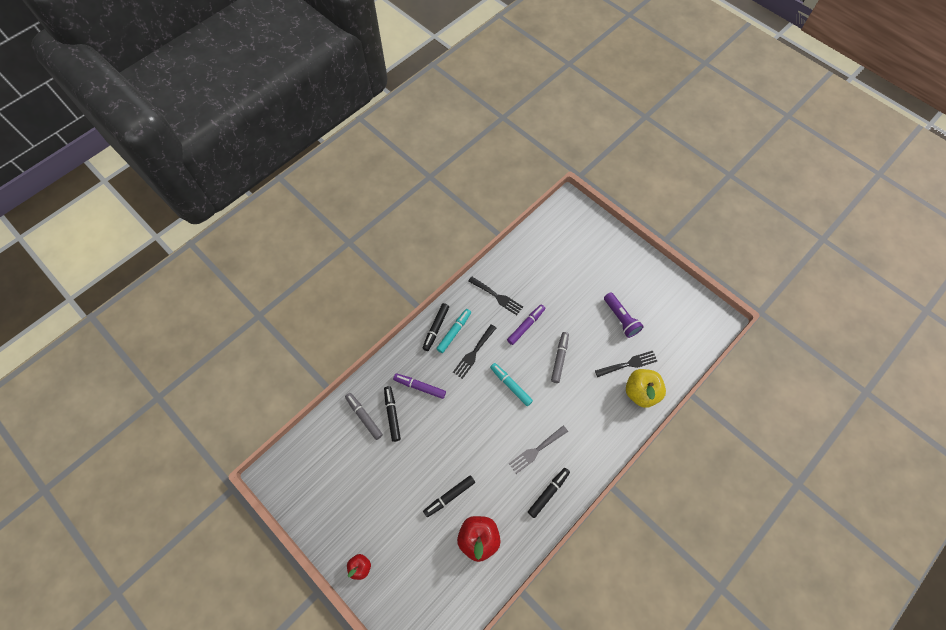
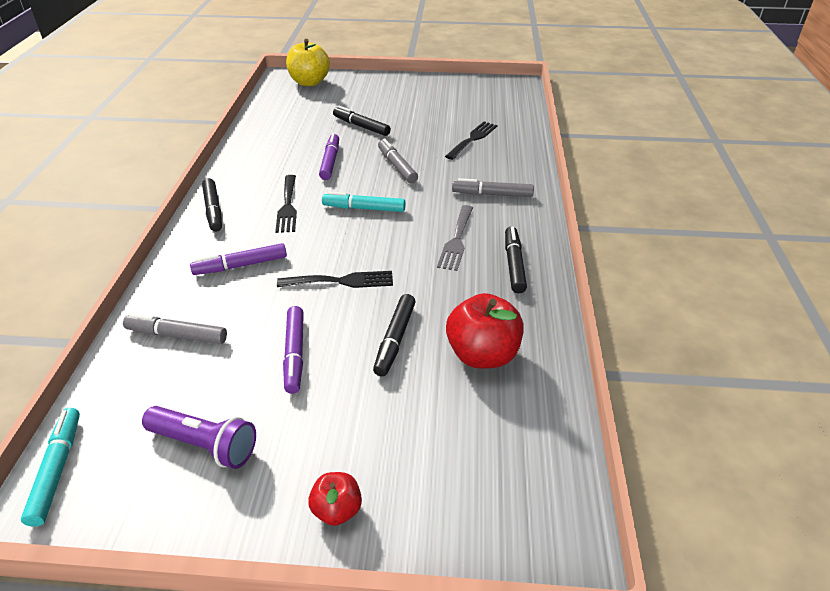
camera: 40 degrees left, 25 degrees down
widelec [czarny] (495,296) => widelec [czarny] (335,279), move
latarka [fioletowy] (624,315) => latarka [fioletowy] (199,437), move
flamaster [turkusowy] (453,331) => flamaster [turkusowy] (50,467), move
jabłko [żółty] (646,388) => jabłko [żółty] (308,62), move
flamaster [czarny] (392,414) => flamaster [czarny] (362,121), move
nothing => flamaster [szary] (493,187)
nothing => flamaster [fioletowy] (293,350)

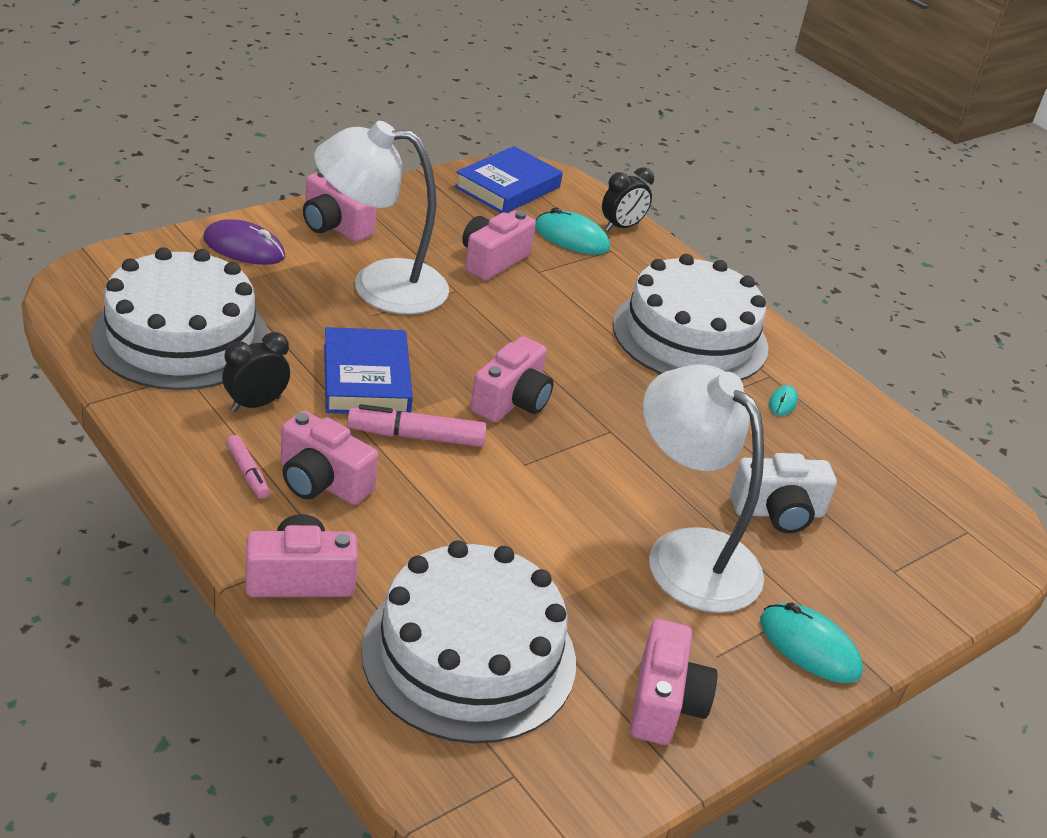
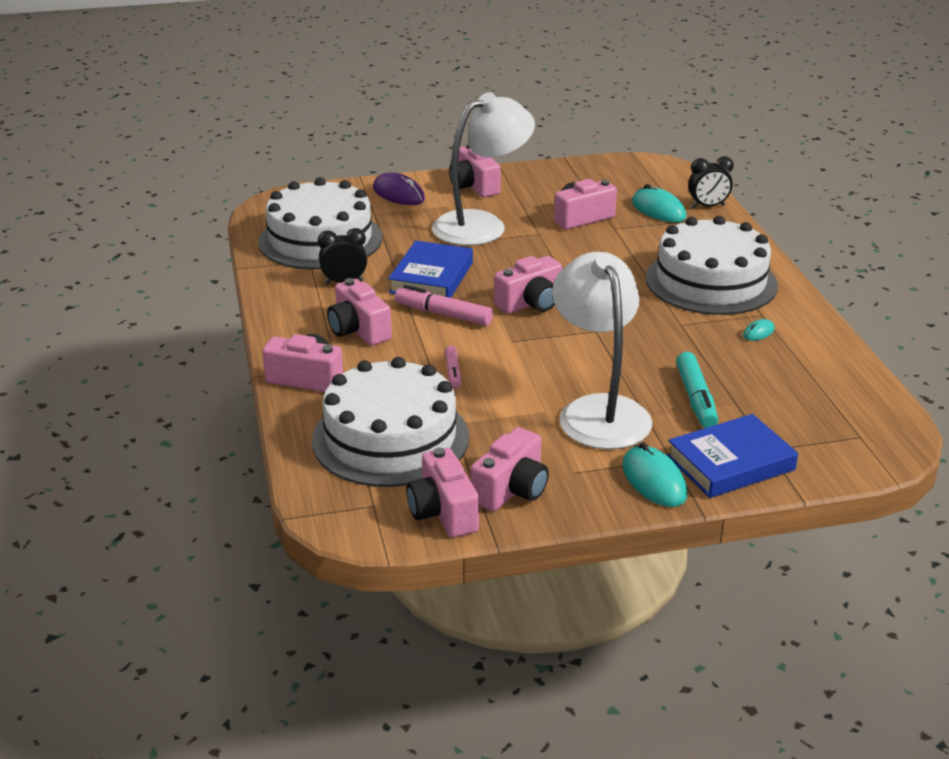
camera: 30 degrees right, 5 degrees down
lampka [biały] (381,217) => lampka [biały] (483,169), 120 degrees clockwise
książka [niebieski] (509,179) => książka [niebieski] (732,456), move
flamaster [różowy] (248,466) => flamaster [różowy] (453,367), move
aparat fotograficzny [biały] (783,493) => flamaster [turkusowy] (697,390)
nothing => aparat fotograficzny [różowy] (442,492)

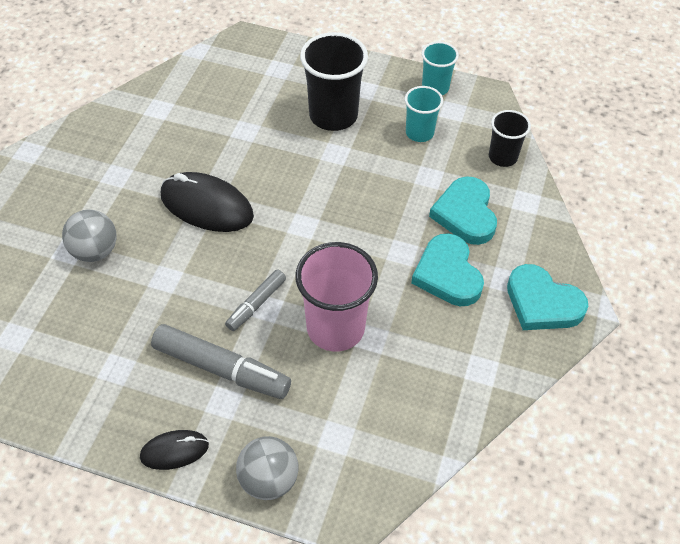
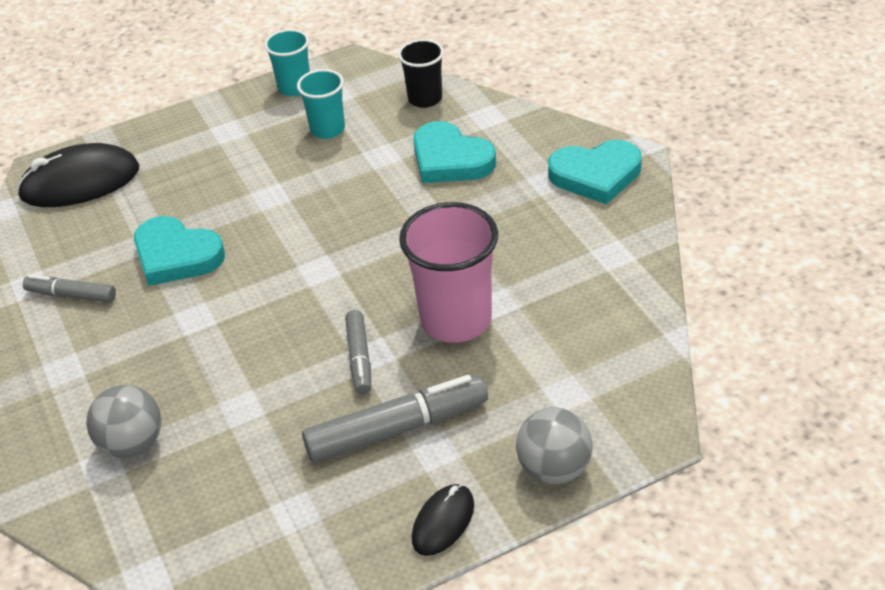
camera: 40 degrees left, 10 degrees down
szklanka [czarny] (334,81) => nothing
myszka [czarny] (207,202) => myszka [czarny] (78,175), move
serce [turkusowy] (447,269) => serce [turkusowy] (179,251), move
nothing => flamaster [szary] (69,289)

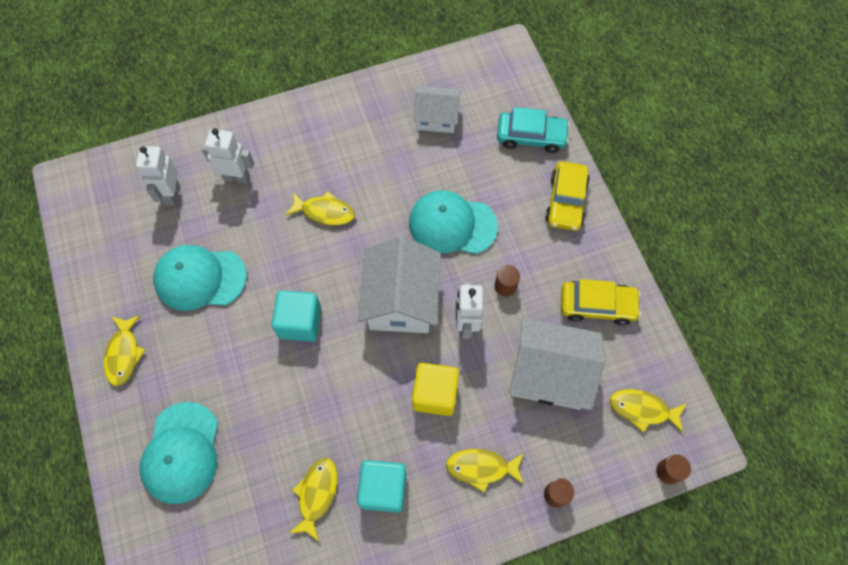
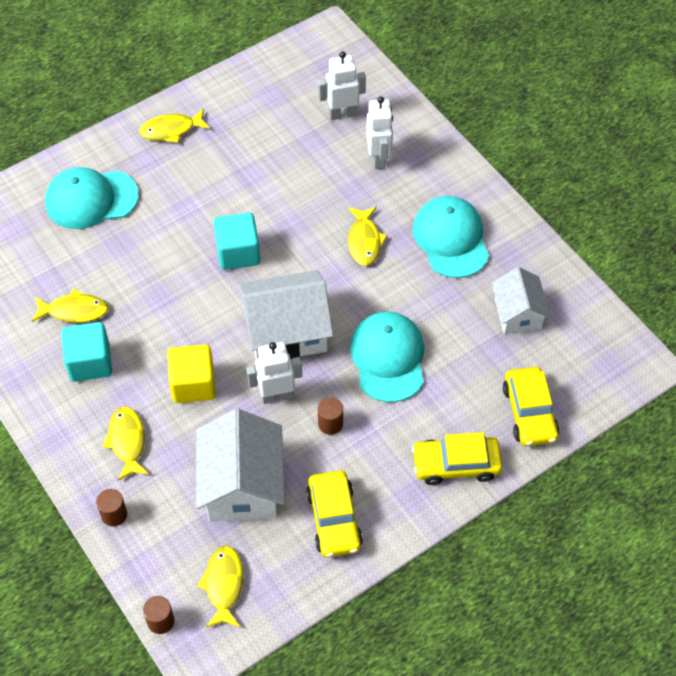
camera: 75 degrees right, 10 degrees down
samochód [turkusowy] (533,130) => samochód [żółty] (531,406)
czapka [turkusowy] (200,278) => czapka [turkusowy] (451,237), move

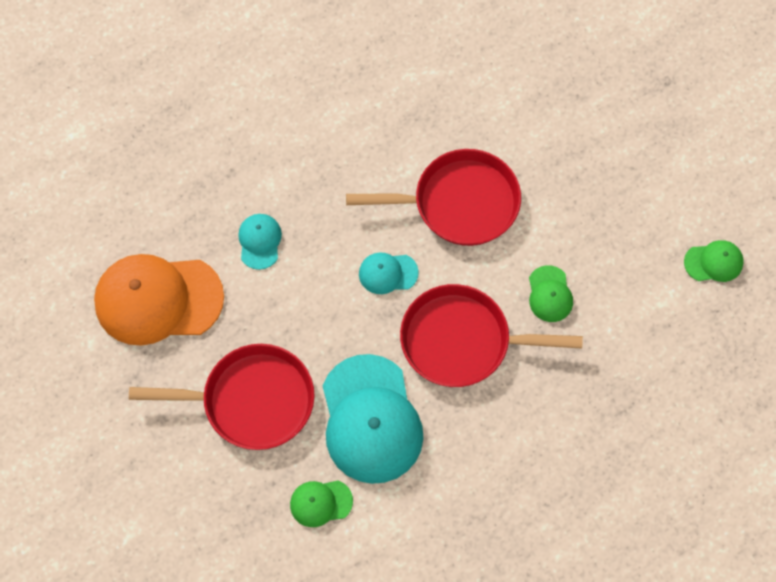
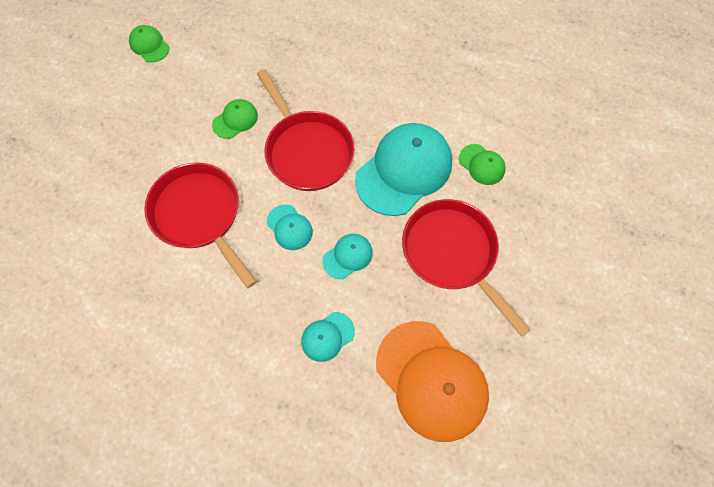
camera: 125 degrees left, 0 degrees up
nothing => czapka [turkusowy] (348,256)

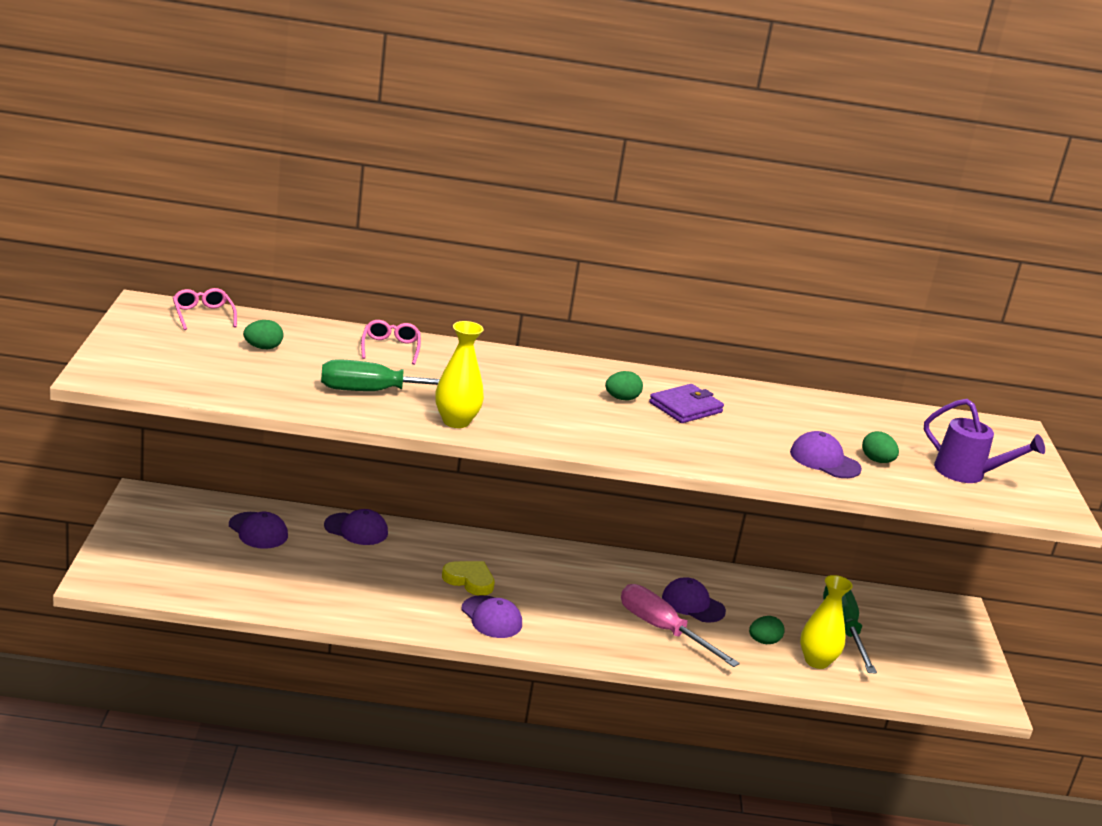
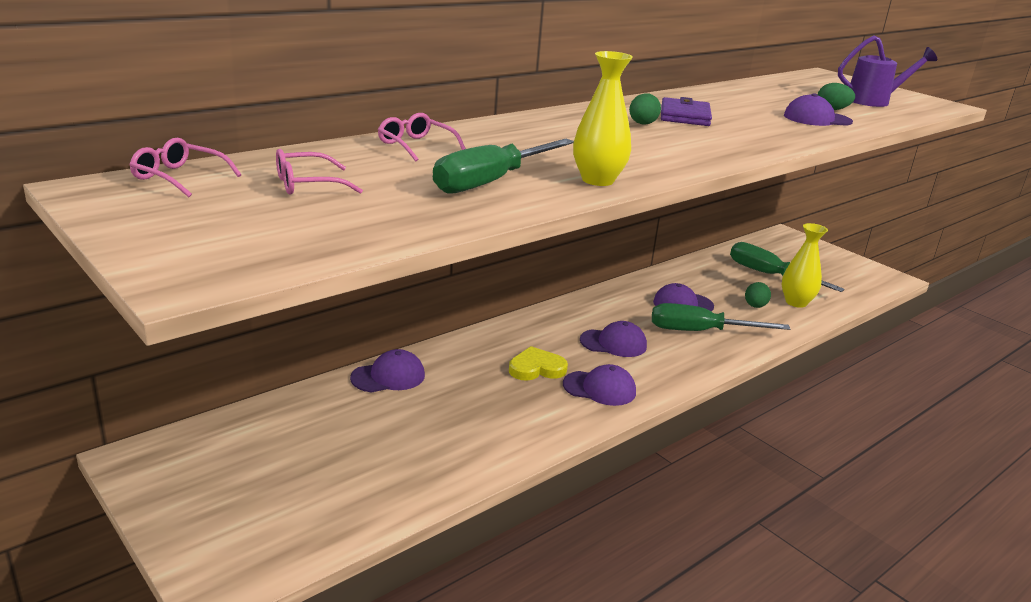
camera: 40 degrees left, 0 degrees up
jajko [zielony] (263,334) => okulary [różowy] (319,172)
czapka [fioletowy] (258,530) => czapka [fioletowy] (613,339), move
śrubokręt [różowy] (680,625) => śrubokręt [zielony] (721,317)

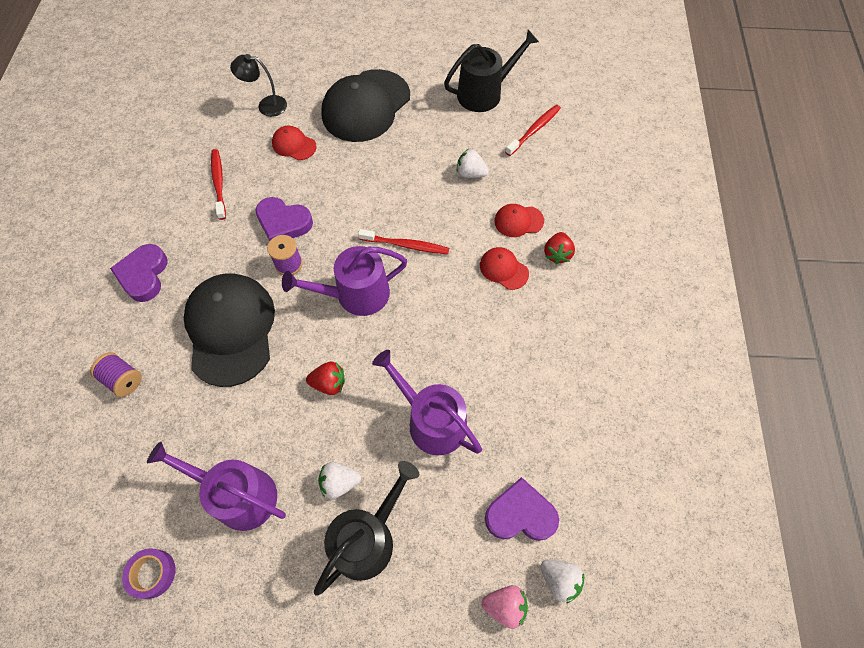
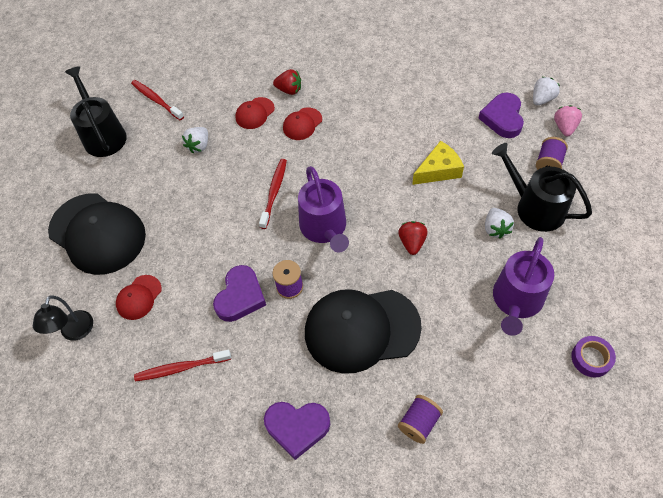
camera: 85 degrees left, 5 degrees down
czapka [czerwony] (519,220) => czapka [czerwony] (255,113), 45 degrees clockwise
konewka [fioletowy] (427,402) => ser [żółty] (438,163)
nothing => szpulka [fioletowy] (552,153)

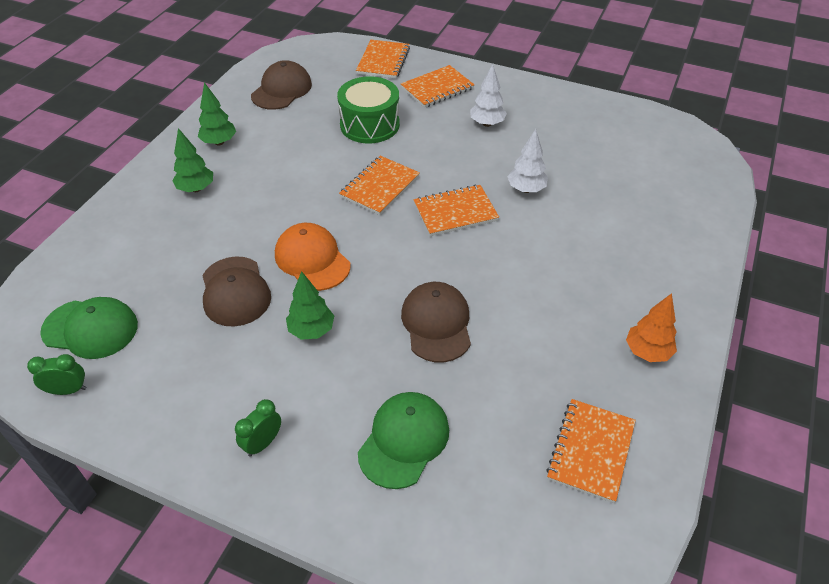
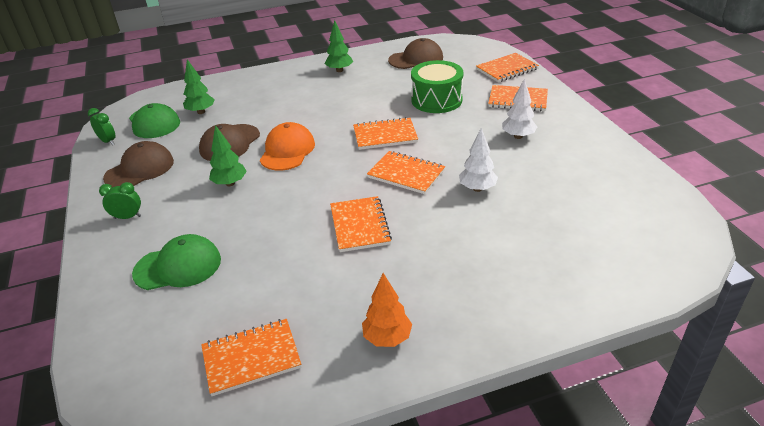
camera: 50 degrees right, 10 degrees down
drzewko [zielony] (192,160) => drzewko [zielony] (199,86), move
czapka [brązowy] (436,322) => czapka [brązowy] (138,164), move
nothing => zeszyt [pomarańczowy] (361,224)

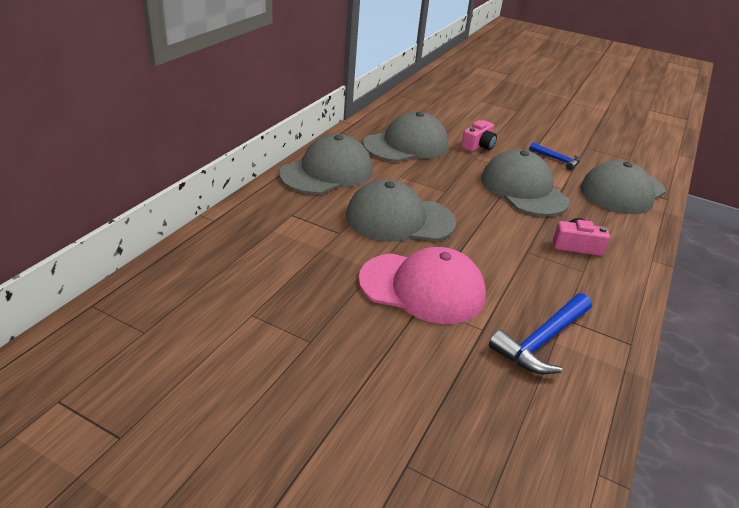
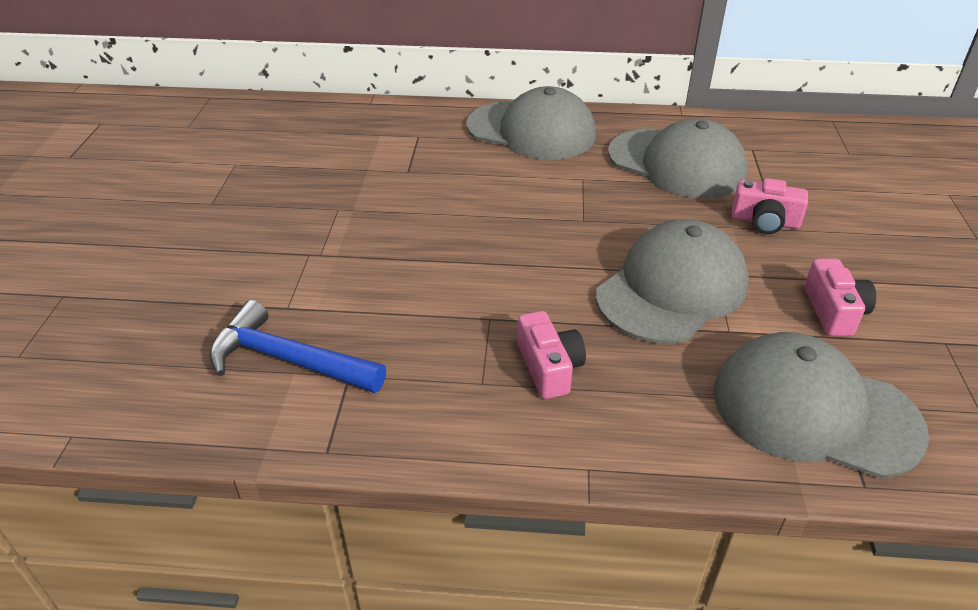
camera: 70 degrees right, 5 degrees up
młotek [niebieski] (554,156) => aparat fotograficzny [różowy] (840,297)
czapka [szary] (401,210) => nothing
czapka [różowy] (422,285) => nothing

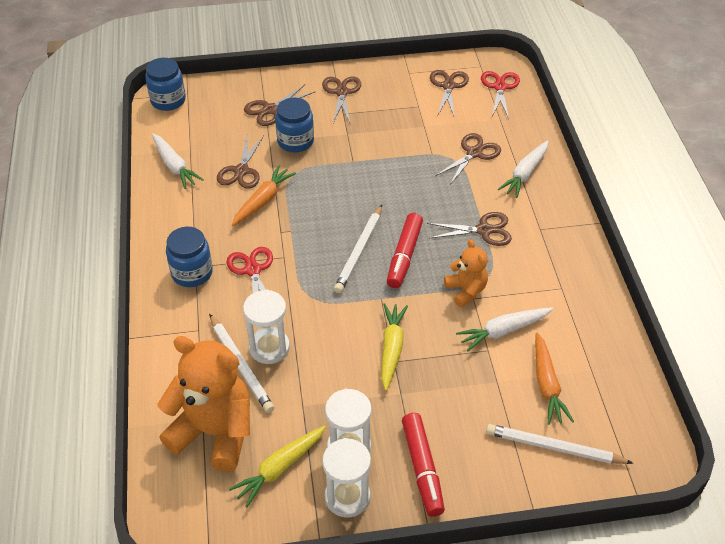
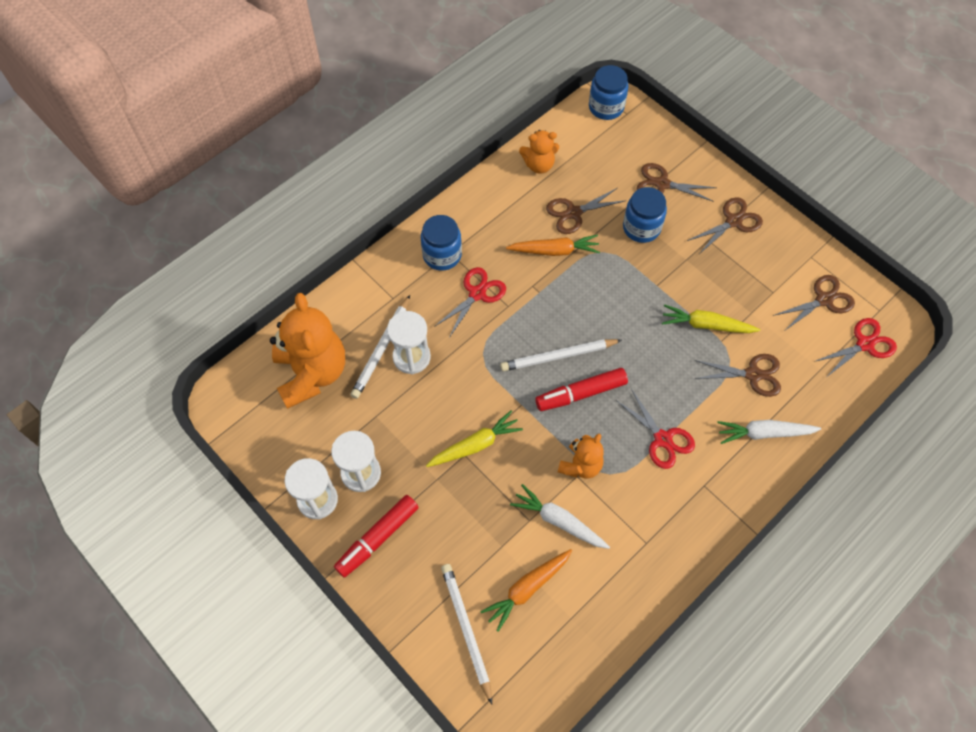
camera: 55 degrees right, 15 degrees up
marchewka [biały] (178,161) => miś [pomarańczowy] (539,151)
nożyczki [brązowy] (469,229) => nożyczki [czerwony] (655,429)
marchewka [żółty] (277,466) => marchewka [żółty] (711,318), move

